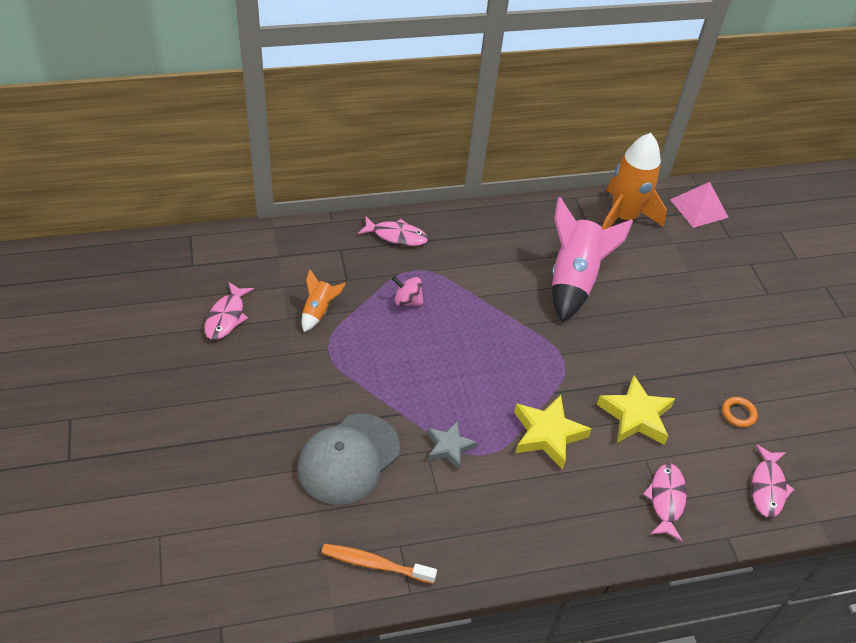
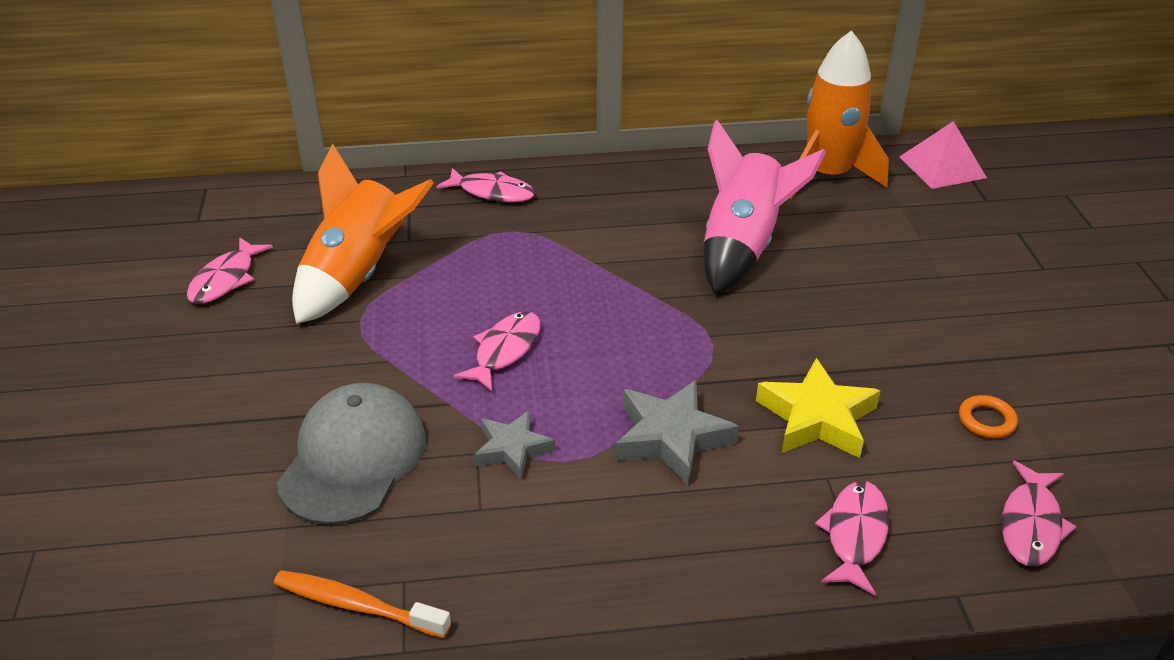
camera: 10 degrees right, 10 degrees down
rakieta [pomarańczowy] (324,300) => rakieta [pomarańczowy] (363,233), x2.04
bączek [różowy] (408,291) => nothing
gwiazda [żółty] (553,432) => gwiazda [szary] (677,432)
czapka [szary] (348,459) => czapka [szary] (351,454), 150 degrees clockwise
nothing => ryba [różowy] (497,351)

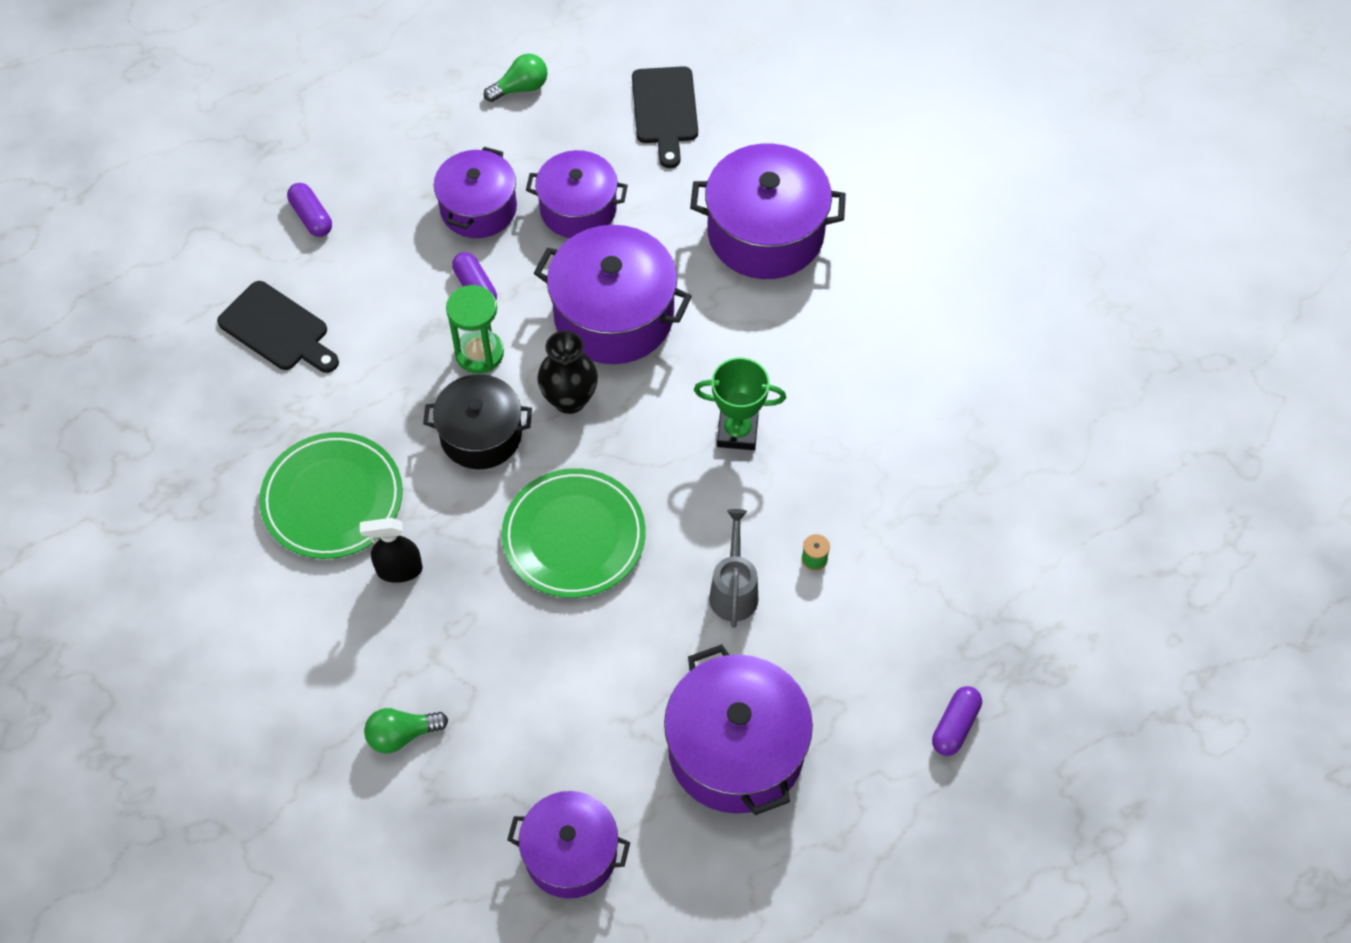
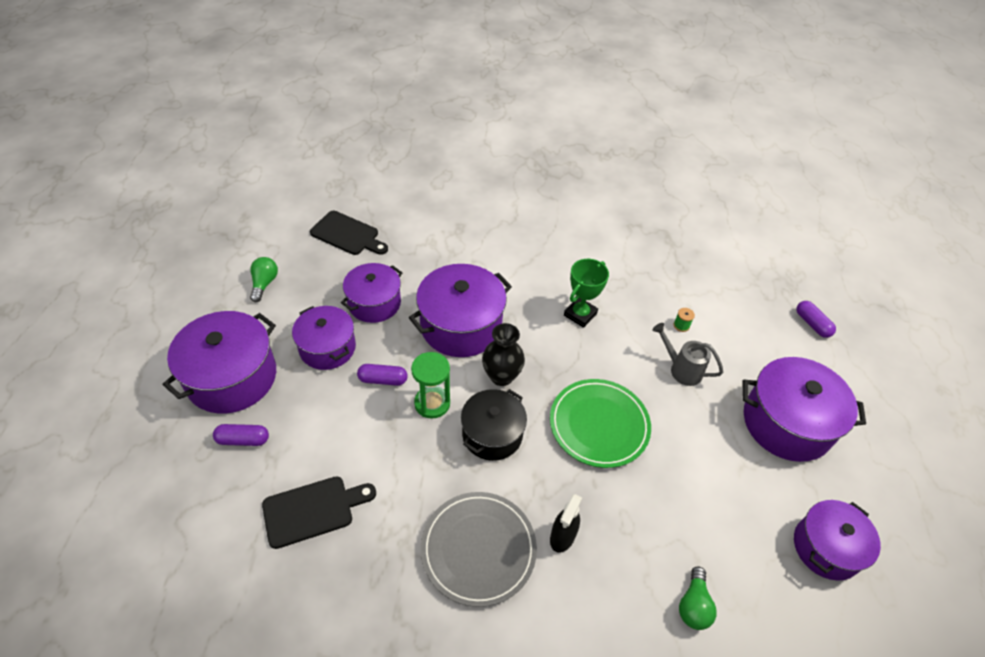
camera: 60 degrees left, 10 degrees down
garnek [fioletowy] (768,211) => garnek [fioletowy] (219,362), move
talerz [zielony] (331,495) => talerz [szary] (479,549)

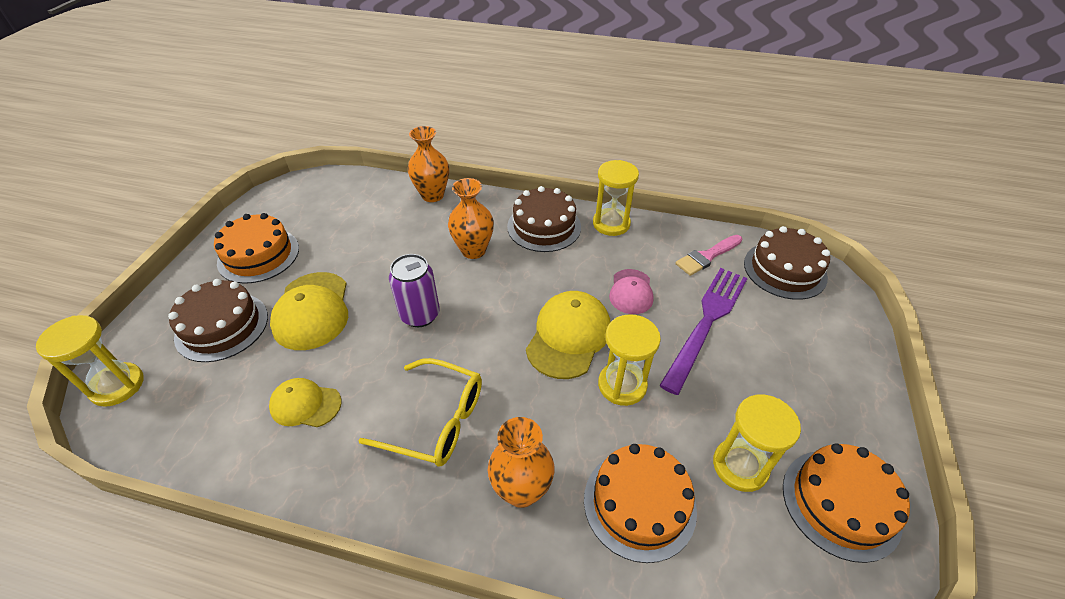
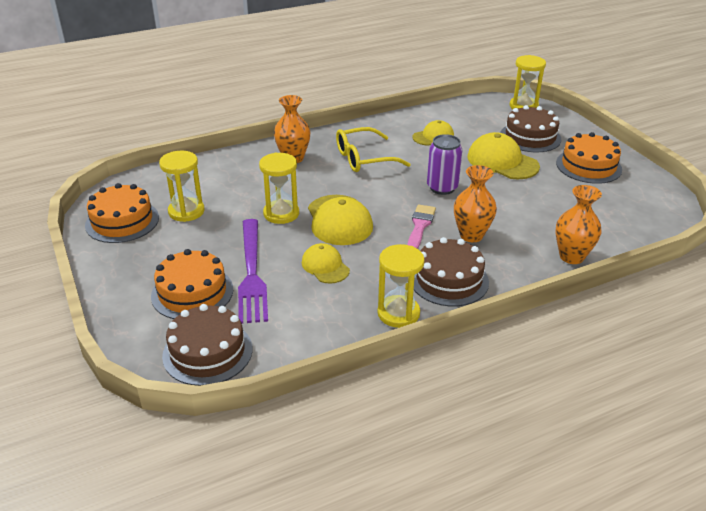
camera: 140 degrees right, 10 degrees down
pędzel [różowy] (708,255) => pędzel [różowy] (421,226), move
czapka [różowy] (631,291) => czapka [żółty] (326,263)
tort [pomarańczowy] (640,503) => tort [pomarańczowy] (192,284), move

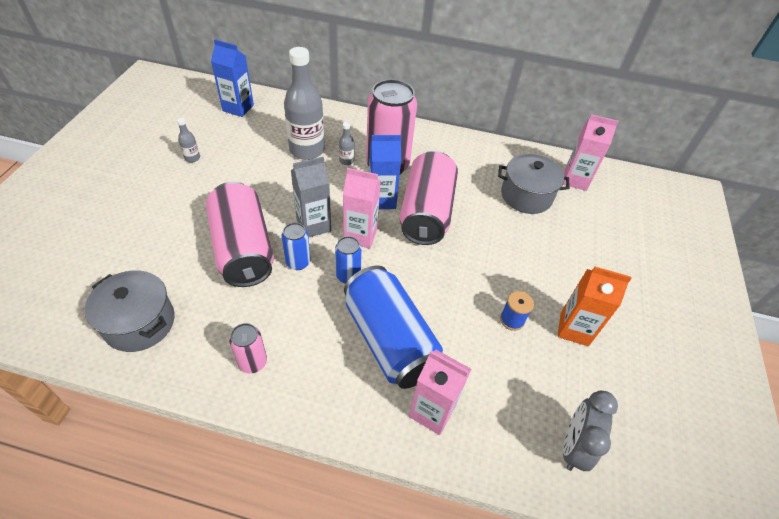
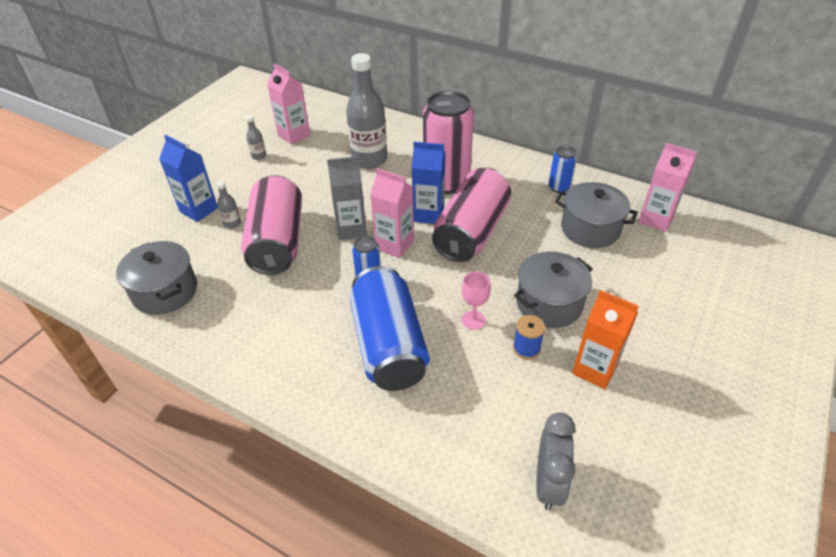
camera: 20 degrees right, 5 degrees down
karton mleka [niebieski] (232,78) => karton mleka [niebieski] (188,178), move
butelka [szary] (346,143) => butelka [szary] (228,205), move
puszka [niebieski] (296,246) => puszka [niebieski] (563,169), move
puszka [różowy] (248,348) => nothing
karton mleka [różowy] (440,392) => karton mleka [różowy] (288,104), move
budzik [szary] (590,430) => budzik [szary] (556,461), 150 degrees clockwise
nothing => garnek [szary] (553,289)
nothing => kielich [różowy] (476,300)

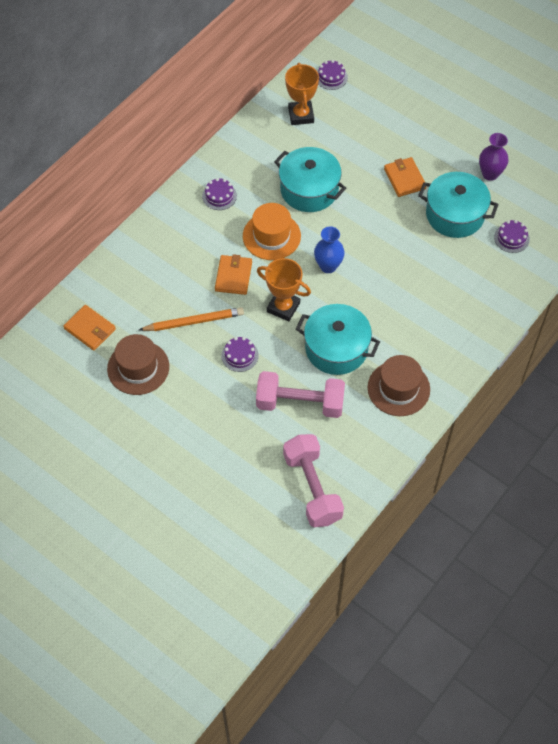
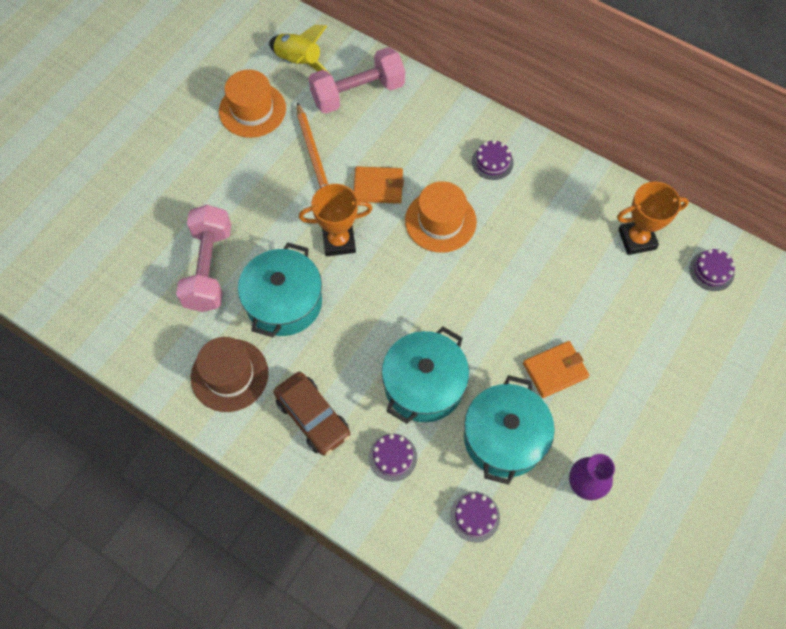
camera: 85 degrees right, 5 degrees up
garnek [turkusowy] (310,179) => garnek [turkusowy] (425,375), move
wazon [niebieski] (329,249) => nothing
puchar [pomarańczowy] (284,290) => puchar [pomarańczowy] (335,220), 60 degrees clockwise
portfel [pomarańczowy] (89,328) => rakieta [żółty] (300,50)
kapelusz [brązowy] (138,364) => kapelusz [pomarańczowy] (252,104)
tort [fioletowy] (240,354) => tort [fioletowy] (393,457), move
hantel [różowy] (313,480) => hantel [różowy] (356,80), move
nothing => samochód [brązowy] (312,414)

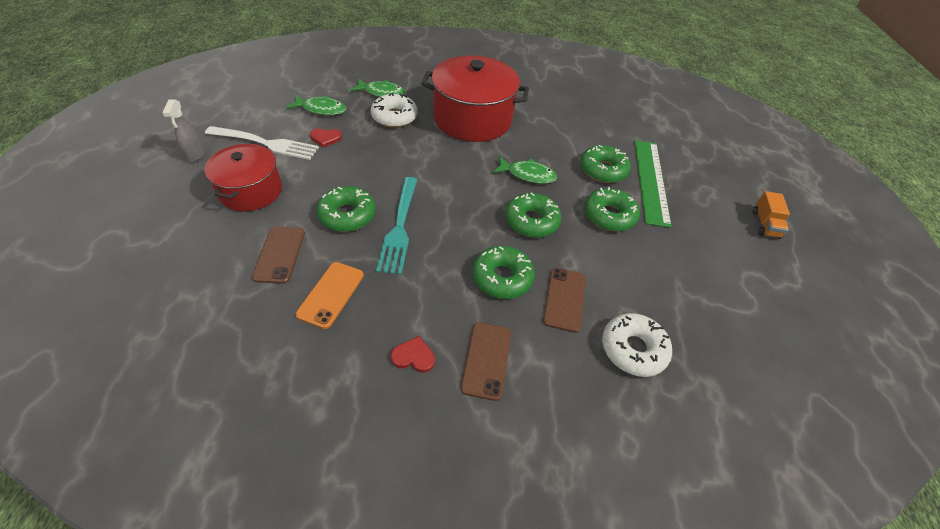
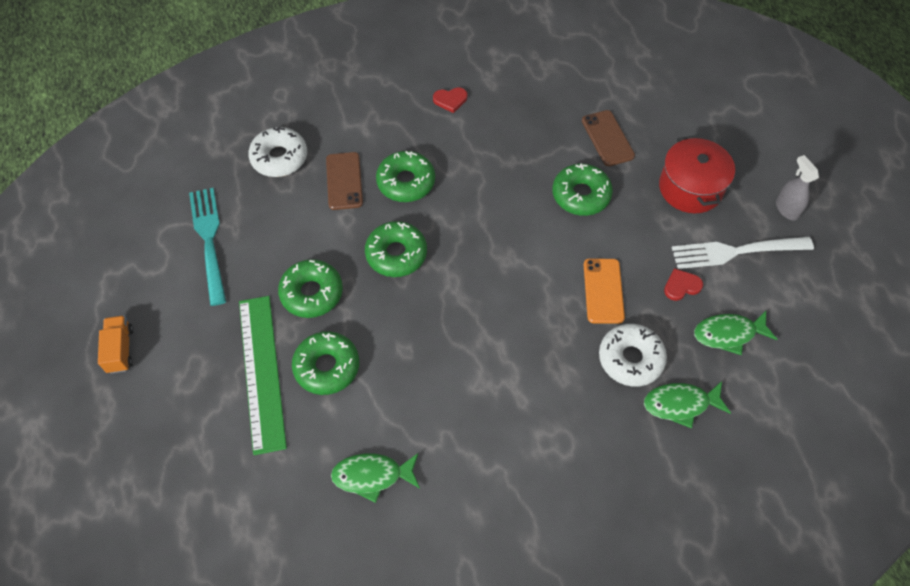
camera: 165 degrees right, 10 degrees up
garnek [czerwony] (475,99) => nothing
ryba [zielony] (525,170) => ryba [zielony] (375,478), move
widelec [turkusowy] (397,226) => widelec [turkusowy] (207,247), move
telefon [pomarańczowy] (329,295) => telefon [pomarańczowy] (604,291), move
telefon [brązowy] (486,361) => nothing

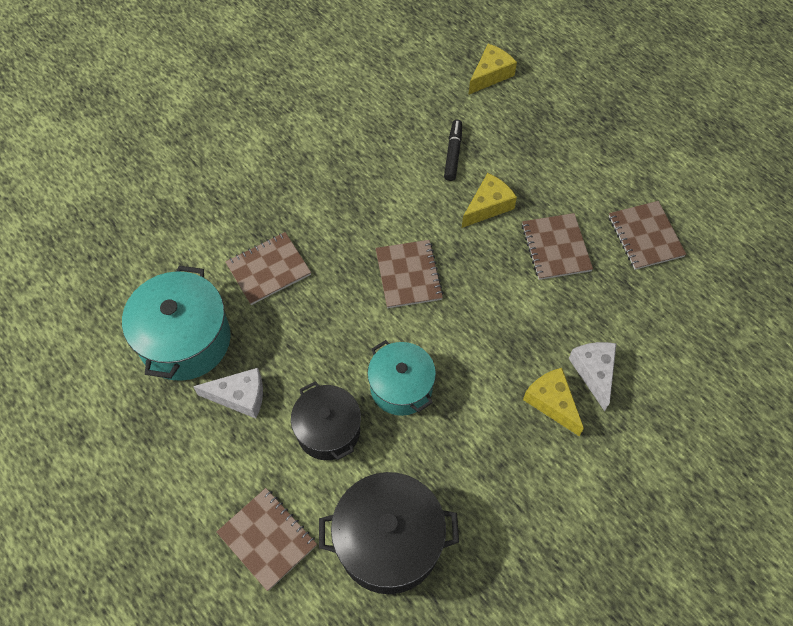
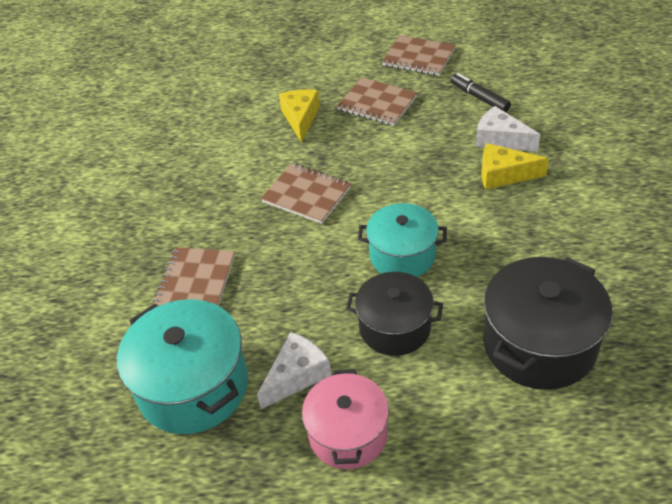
camera: 45 degrees left, 15 degrees down
ser [żółty] (492,69) => nothing
flamaster [czarny] (453,150) => flamaster [czarny] (480,92), move
zeszyt [brązowy] (266,539) => nothing
nothing => garnek [różowy] (345,419)

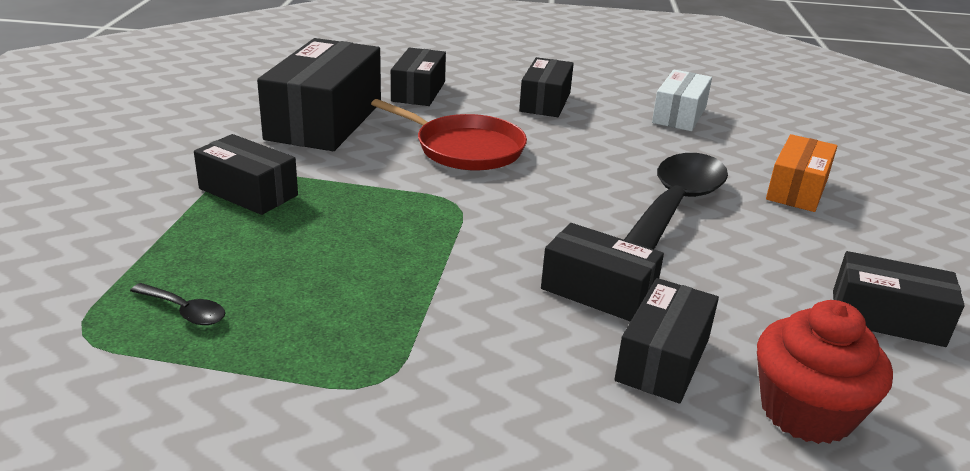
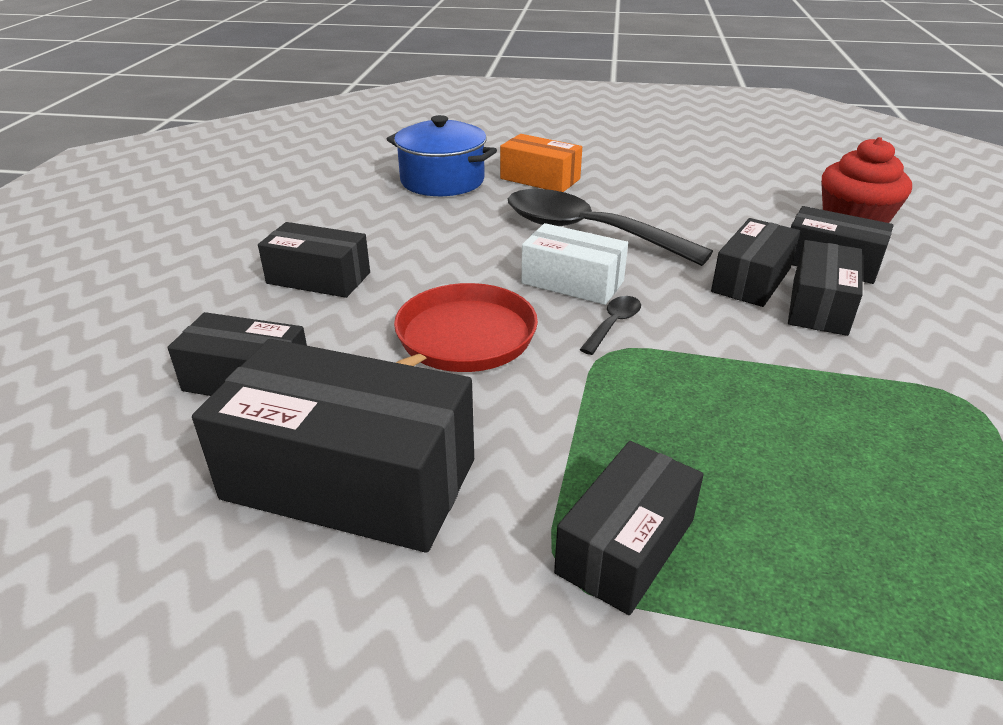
camera: 85 degrees left, 5 degrees up
pudełko [biały] (682,100) => pudełko [biały] (574,264), move
pudełko [czarny] (899,299) => pudełko [czarny] (825,288), move
łyżka [czarny] (177,304) => łyżka [czarny] (610,325), move
nothing => garnek [niebieski] (442,155)

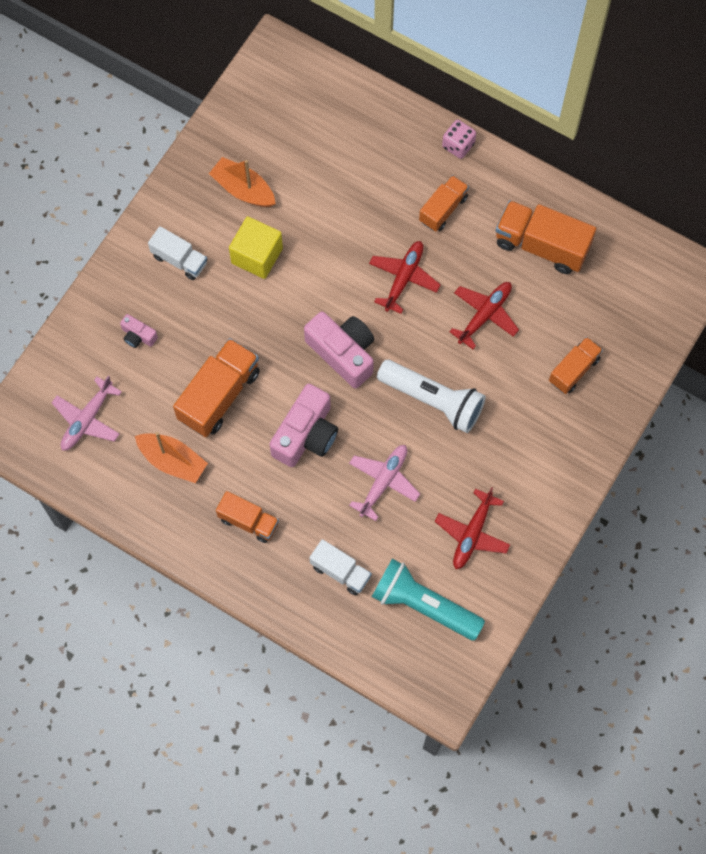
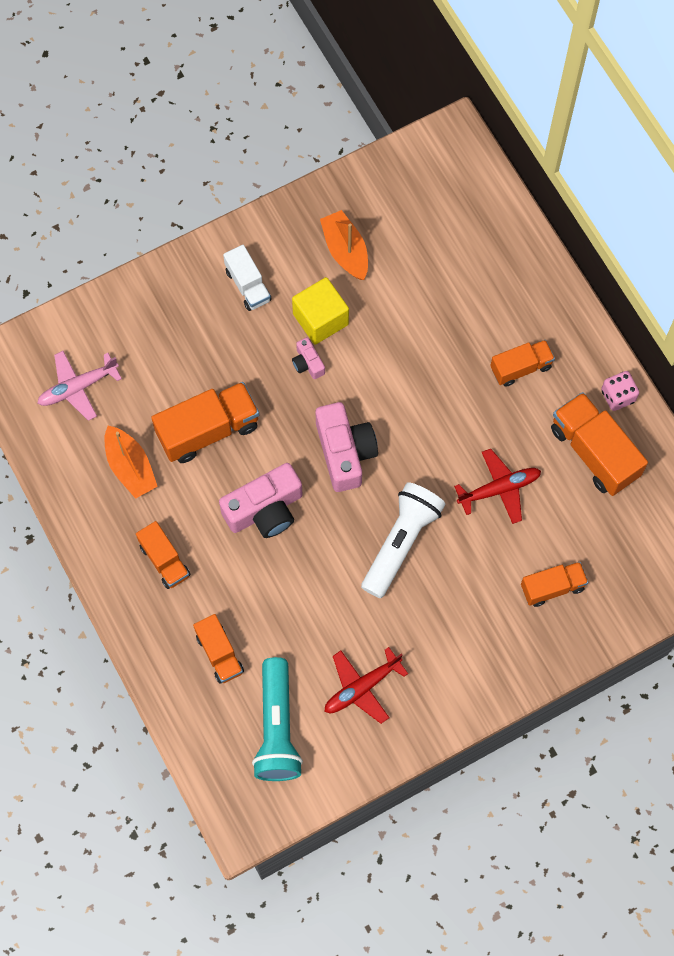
camera: 30 degrees right, 0 degrees up
kostka do gry [różowy] (459,139) => kostka do gry [różowy] (620,391), move
samolot [czerwony] (405,277) => nothing
aparat fotograficzny [różowy] (139,331) => aparat fotograficzny [różowy] (308,358), move
latarka [biały] (431,396) => latarka [biały] (403,540), 120 degrees counterclockwise
samolot [różowy] (384,483) => nothing
ciężarówka [biały] (341,567) => ciężarówka [pomarańczowy] (218,649)
latarka [turkusowy] (428,600) => latarka [turkusowy] (277,719), 150 degrees counterclockwise

